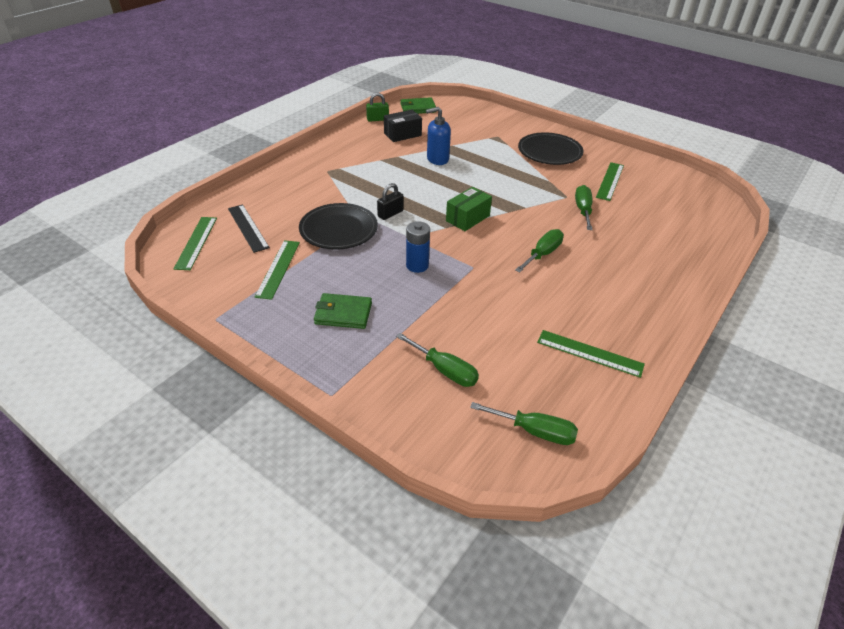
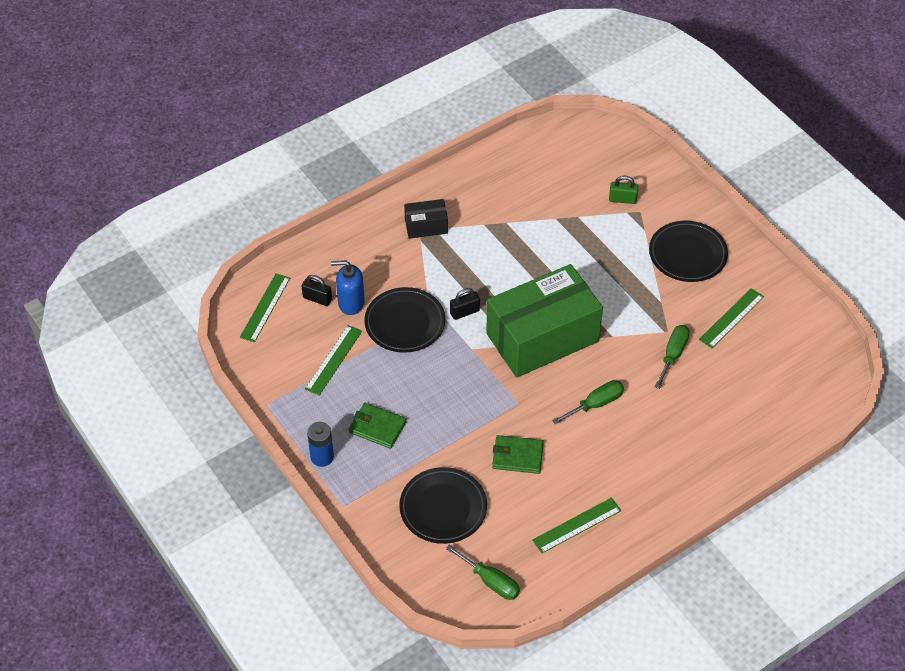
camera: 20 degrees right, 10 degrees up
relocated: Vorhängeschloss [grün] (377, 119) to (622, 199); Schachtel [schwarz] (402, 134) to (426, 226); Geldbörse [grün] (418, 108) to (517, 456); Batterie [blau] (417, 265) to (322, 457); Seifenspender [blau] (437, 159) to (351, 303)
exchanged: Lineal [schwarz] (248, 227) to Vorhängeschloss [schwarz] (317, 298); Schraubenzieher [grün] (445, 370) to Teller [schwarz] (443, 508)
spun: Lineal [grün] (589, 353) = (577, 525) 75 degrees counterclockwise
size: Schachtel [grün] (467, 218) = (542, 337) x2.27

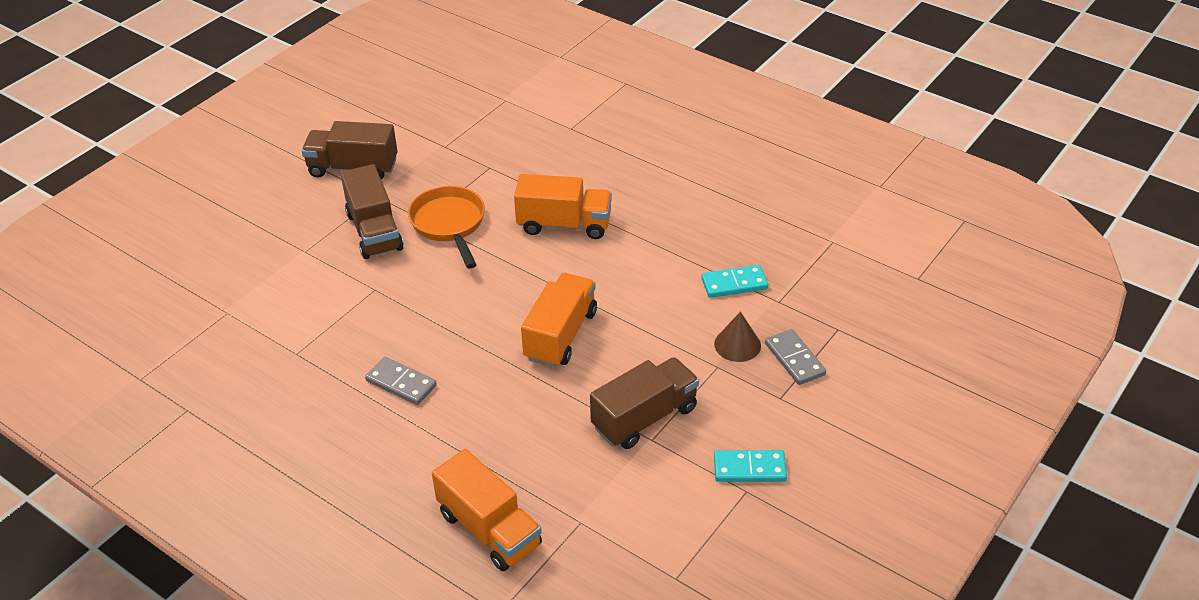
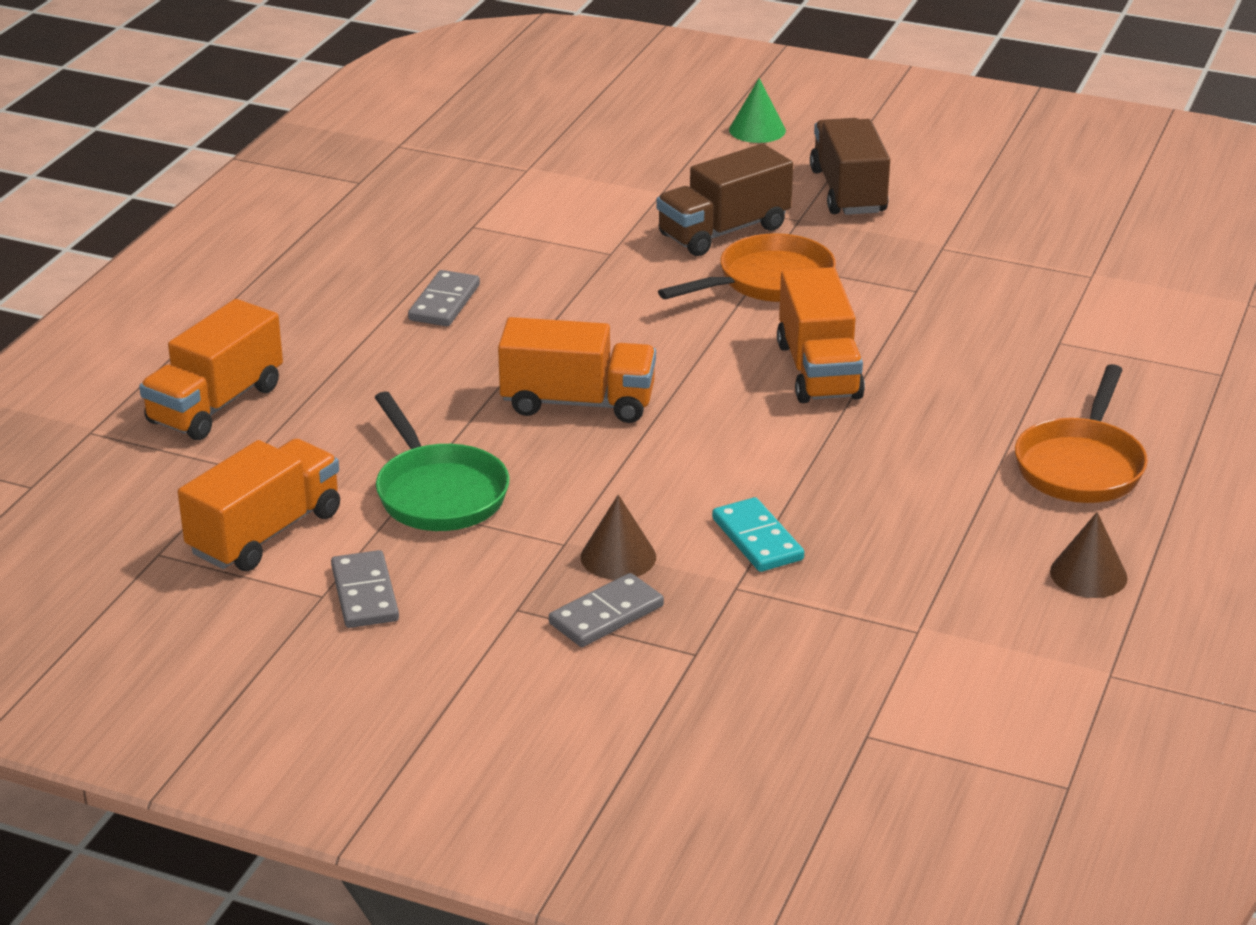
camera: 75 degrees right, 10 degrees down
appeared: Lastwagen [orange] (265, 533); Kegel [grün] (757, 130); Pfanne [orange] (1081, 465); Kegel [braun] (1088, 574)
exchanged: Lastwagen [braun] (644, 418) to Pfanne [grün] (438, 493)
colour: Dominostein [türkis] (749, 468) to Dominostein [grau] (365, 594)

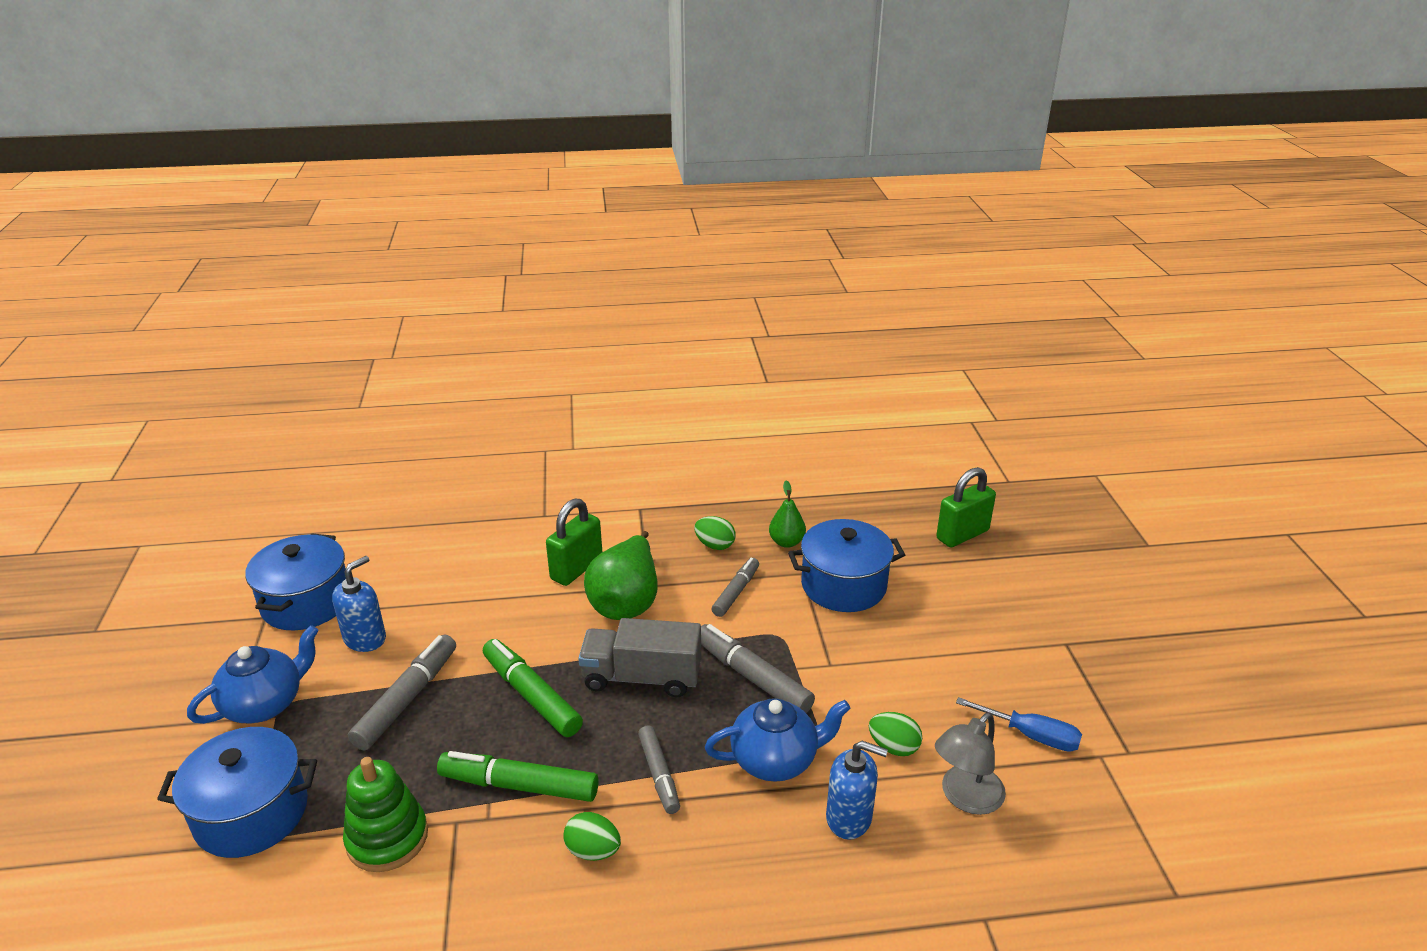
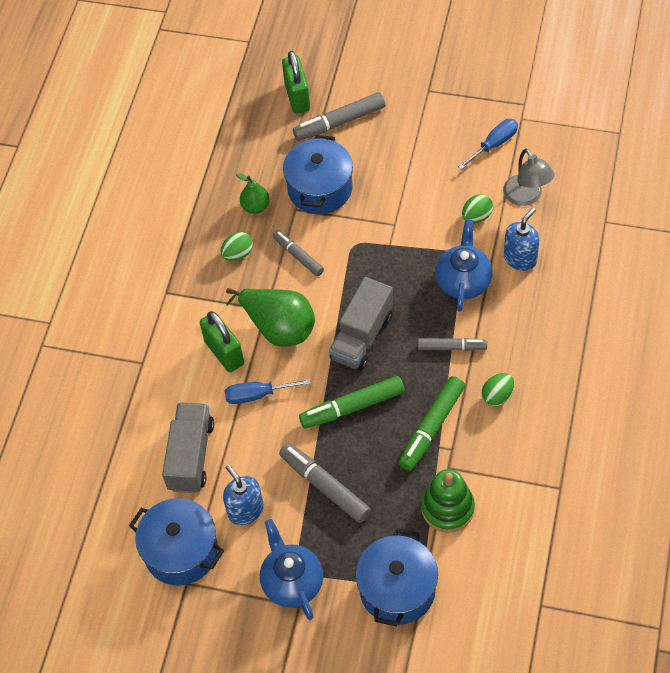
camera: 65 degrees left, 25 degrees up
appeared: Lastwagen [grau] (191, 456); Schraubenzieher [blau] (257, 395)
relocated: Filzstift [grau] (752, 677) to (339, 122)

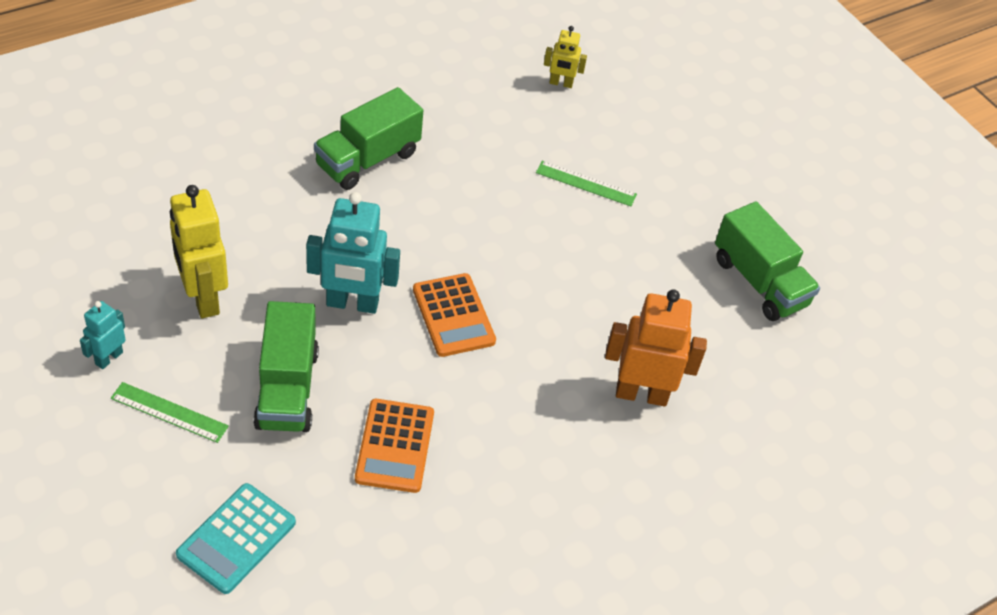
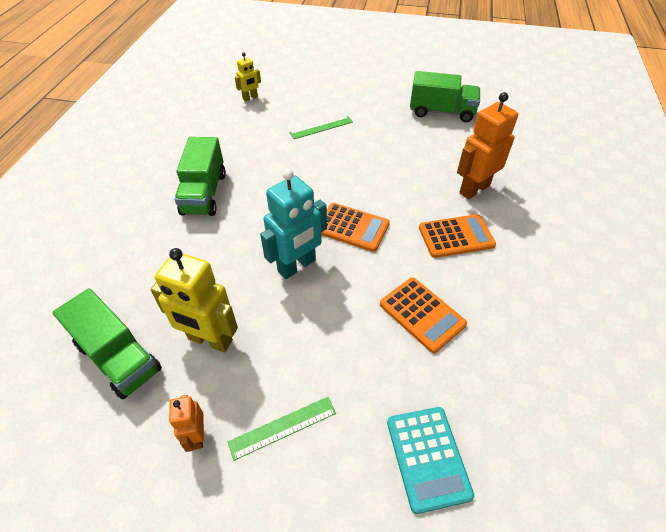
camera: 40 degrees left, 0 degrees up
appeared: Taschenrechner [orange] (456, 236)
relocated: Lastwagen [grün] (287, 388) to (119, 357)
colour: Roboter [türkis] (109, 358) to Roboter [orange] (197, 436)

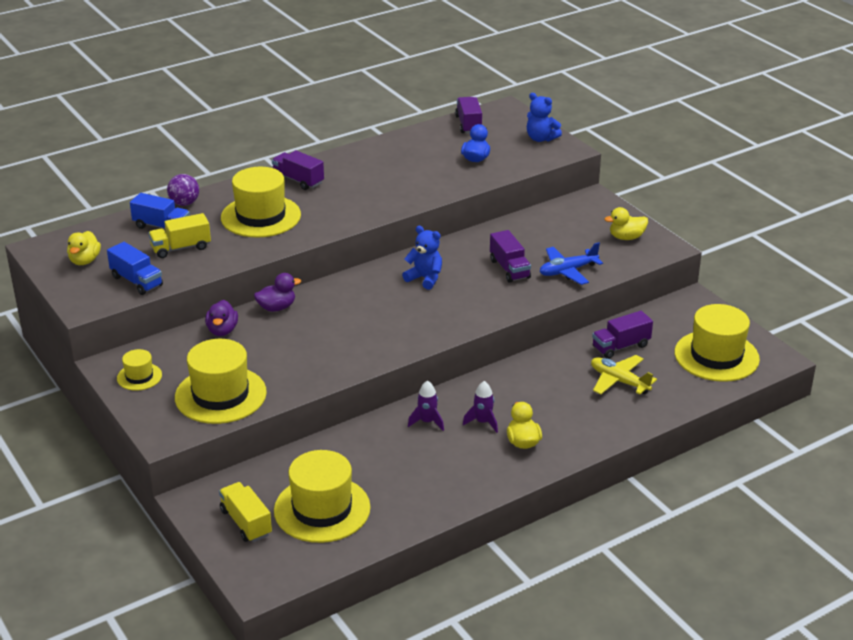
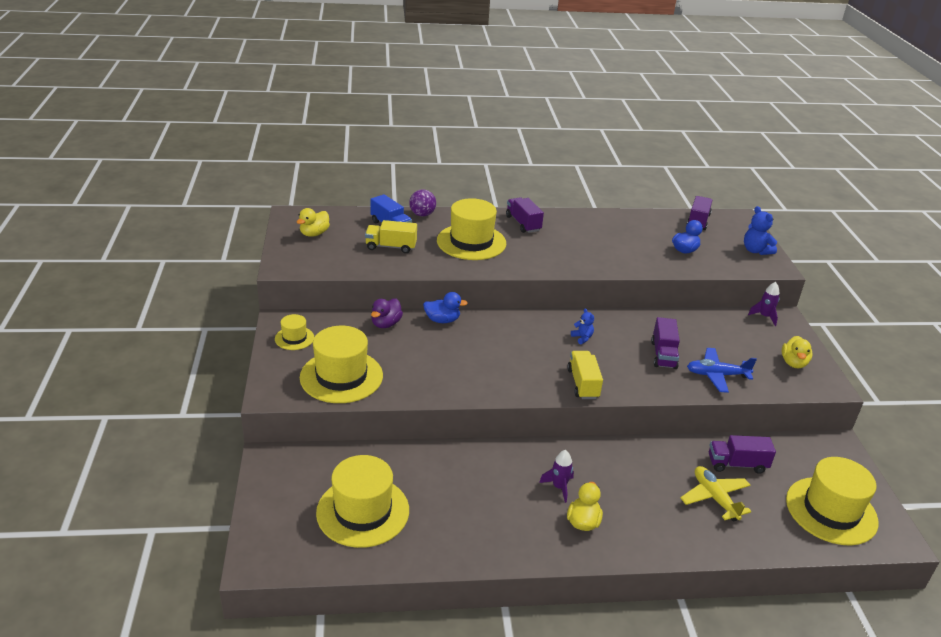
camera: 25 degrees right, 0 degrees up
missing: Lastwagen [blau] (136, 281)
relocated: Lastwagen [gelb] (246, 522) to (583, 384); Rakete [lila] (427, 422) to (764, 316)
colour: Ente [lila] (277, 308) to Ente [blau] (442, 320)
spun: Ente [gelb] (626, 237) = (793, 363) 90 degrees counterclockwise
size: Teddybär [blau] (425, 278) = (582, 338) x0.60

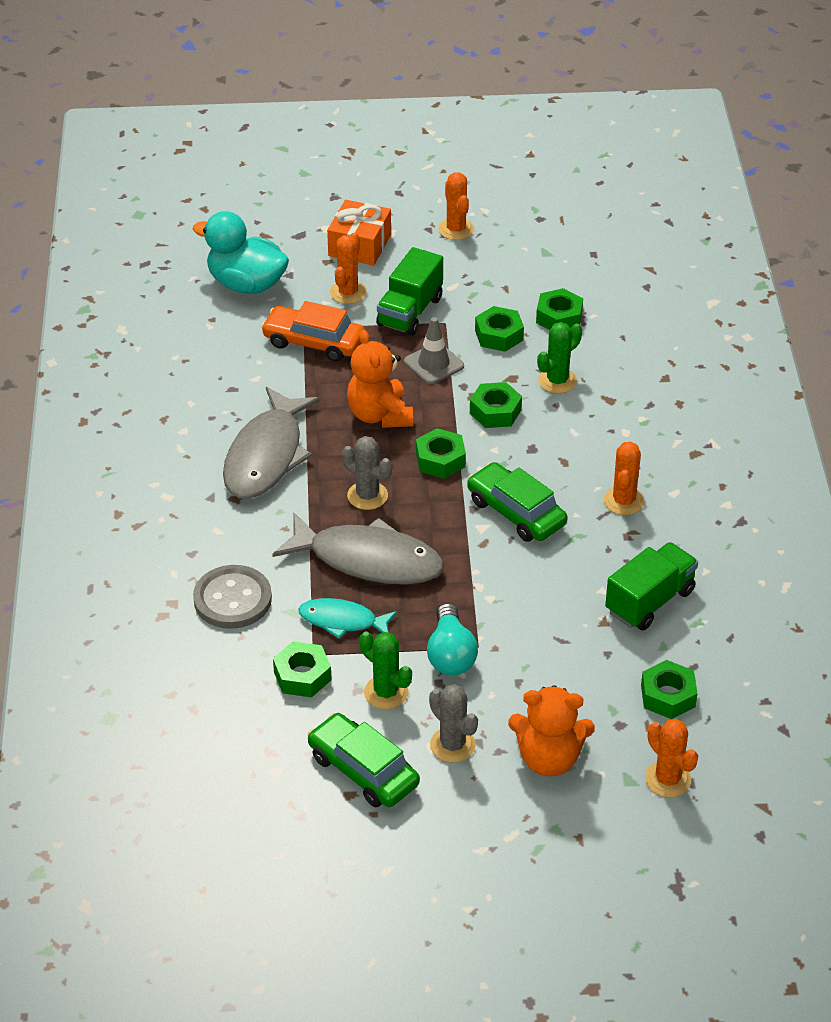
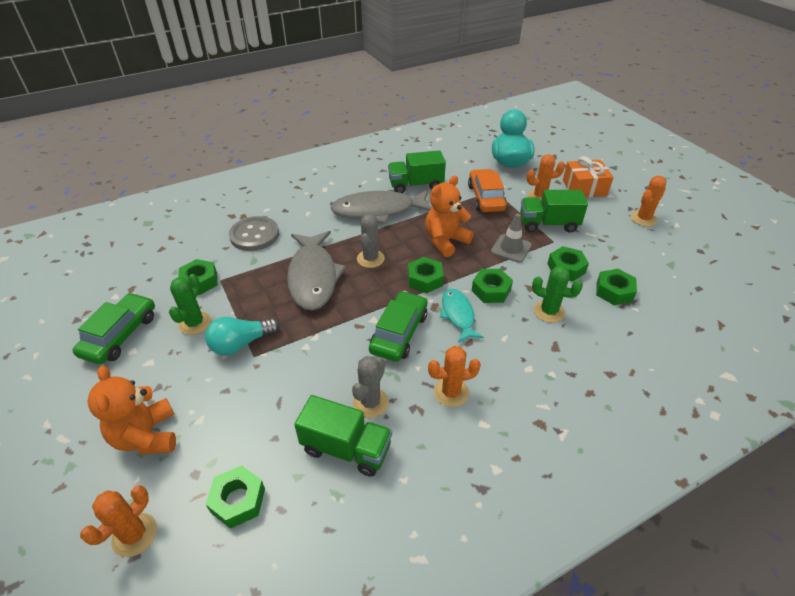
camera: 65 degrees right, 0 degrees up
appeared: Lastwagen [grün] (416, 185)
relocated: Fisch [türkis] (342, 621) to (458, 315); Kaktus [grau] (452, 745) to (370, 402)

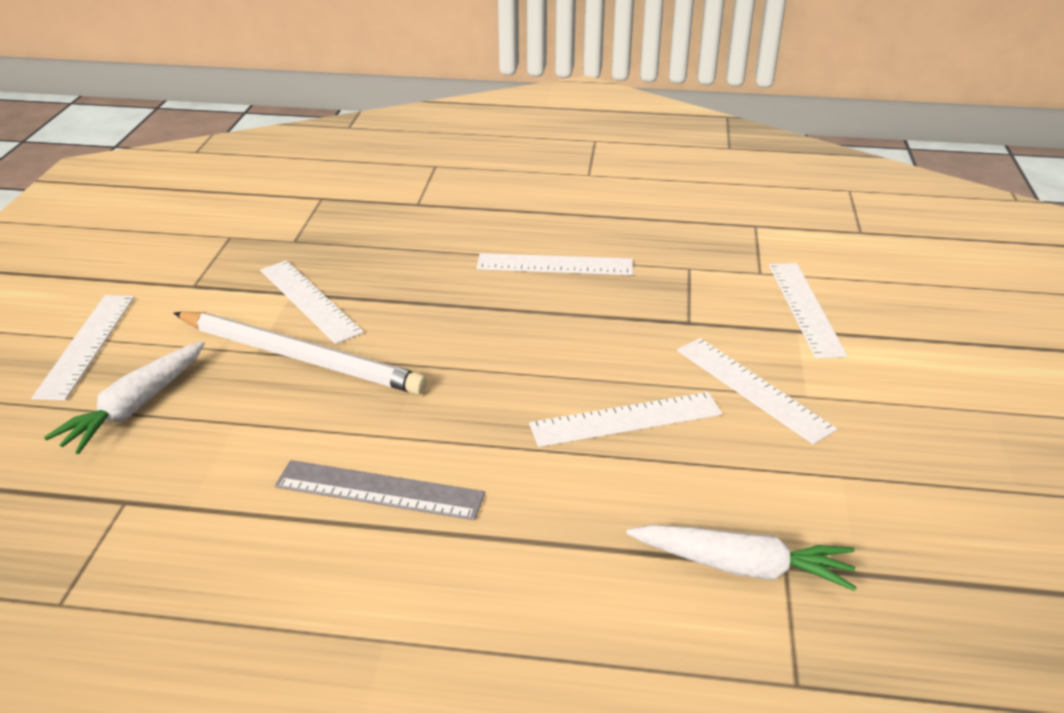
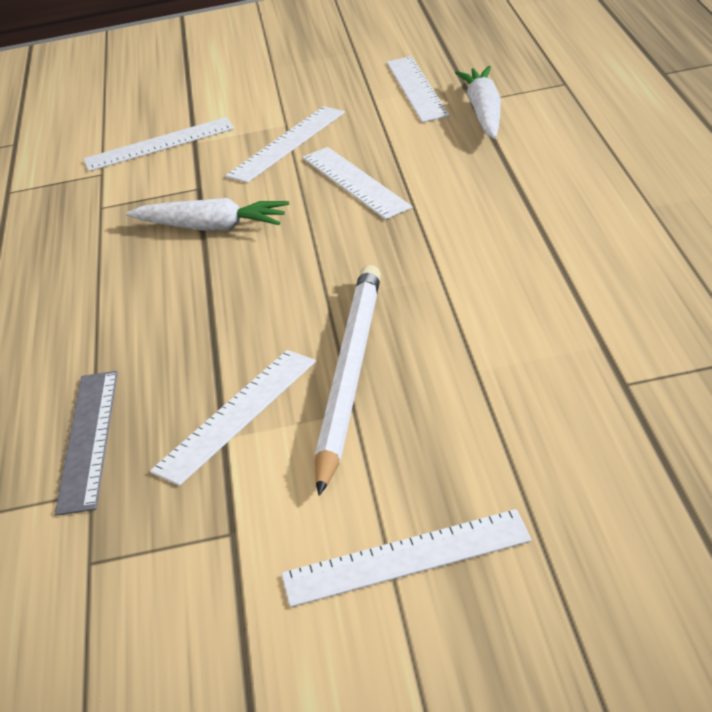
camera: 100 degrees left, 0 degrees up
relocated: Karotte [weiß] (135, 406) to (211, 227); Lineal [grau] (379, 490) to (88, 439); Lineal [weiß] (555, 265) to (416, 88)

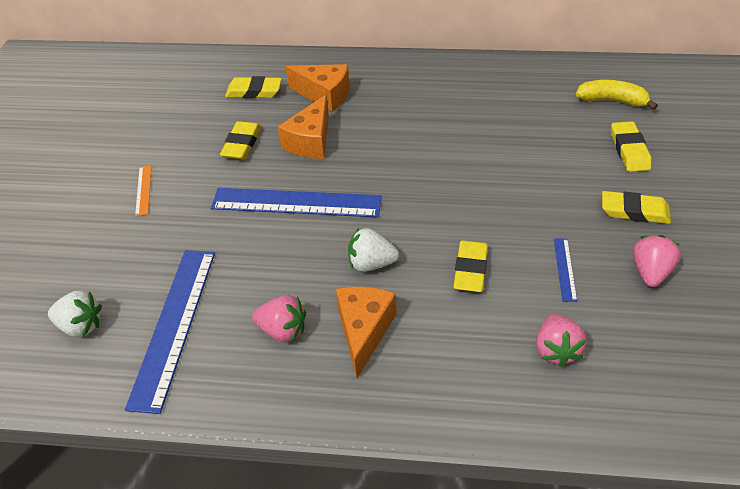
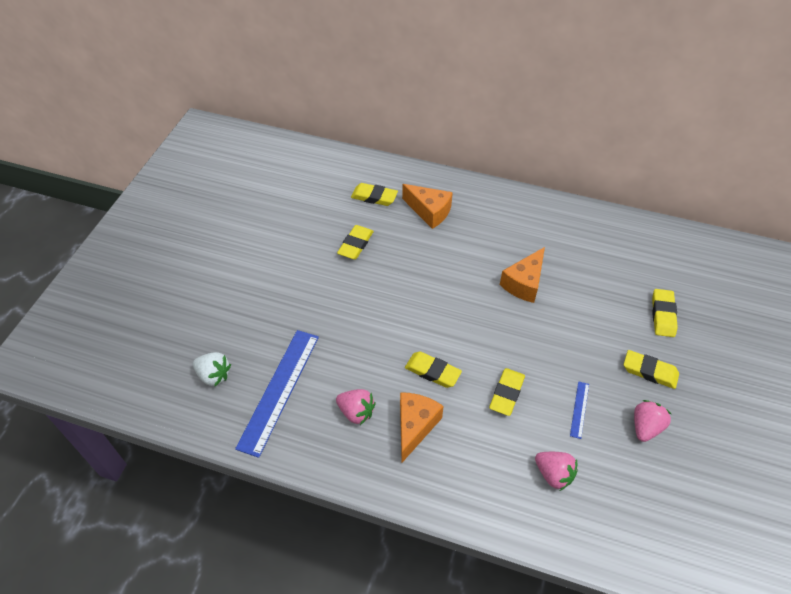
camera: 10 degrees right, 5 degrees up
missing: Lineal [orange] (143, 190); Lineal [blau] (296, 203); Banane [gelb] (612, 101)
relocated: Käse [orange] (310, 141) to (524, 283)
exchanged: Erdbeere [weiß] (371, 263) to Radiergummi [gelb] (432, 371)
spun: Erdbeere [rosa] (556, 350) = (553, 474) 60 degrees counterclockwise

